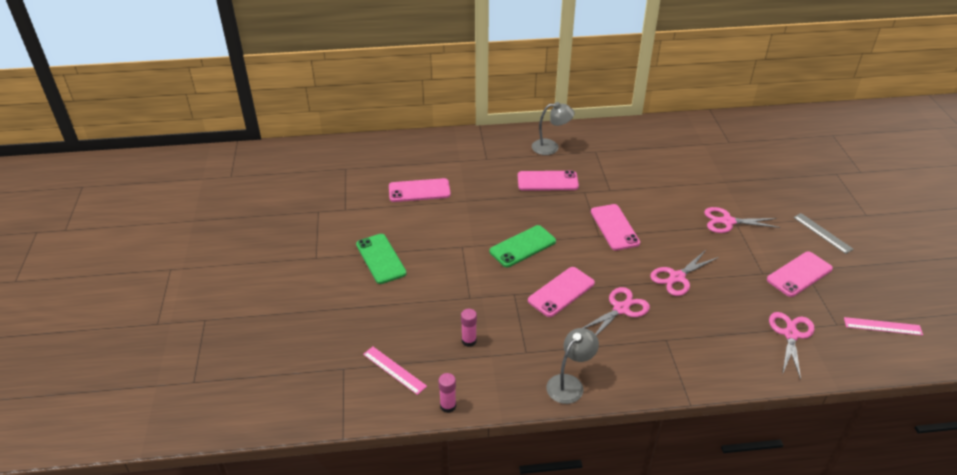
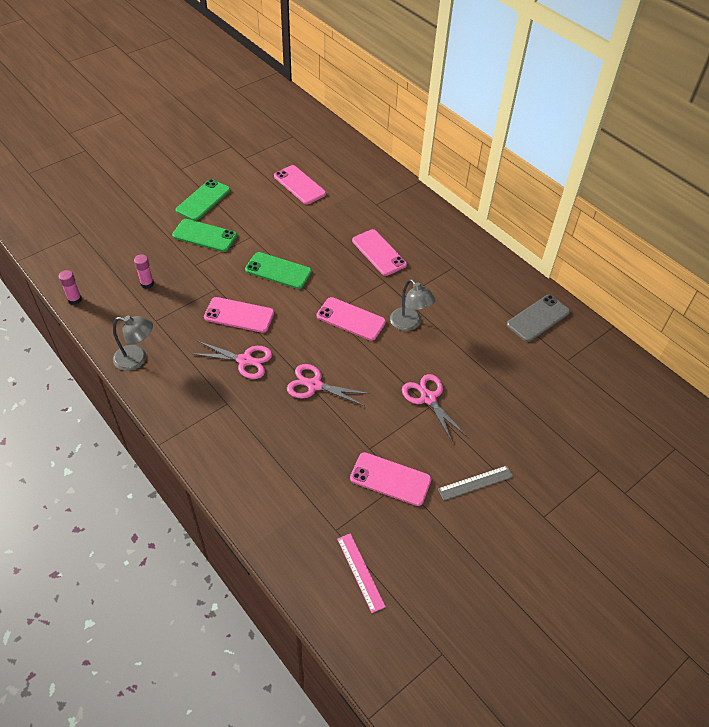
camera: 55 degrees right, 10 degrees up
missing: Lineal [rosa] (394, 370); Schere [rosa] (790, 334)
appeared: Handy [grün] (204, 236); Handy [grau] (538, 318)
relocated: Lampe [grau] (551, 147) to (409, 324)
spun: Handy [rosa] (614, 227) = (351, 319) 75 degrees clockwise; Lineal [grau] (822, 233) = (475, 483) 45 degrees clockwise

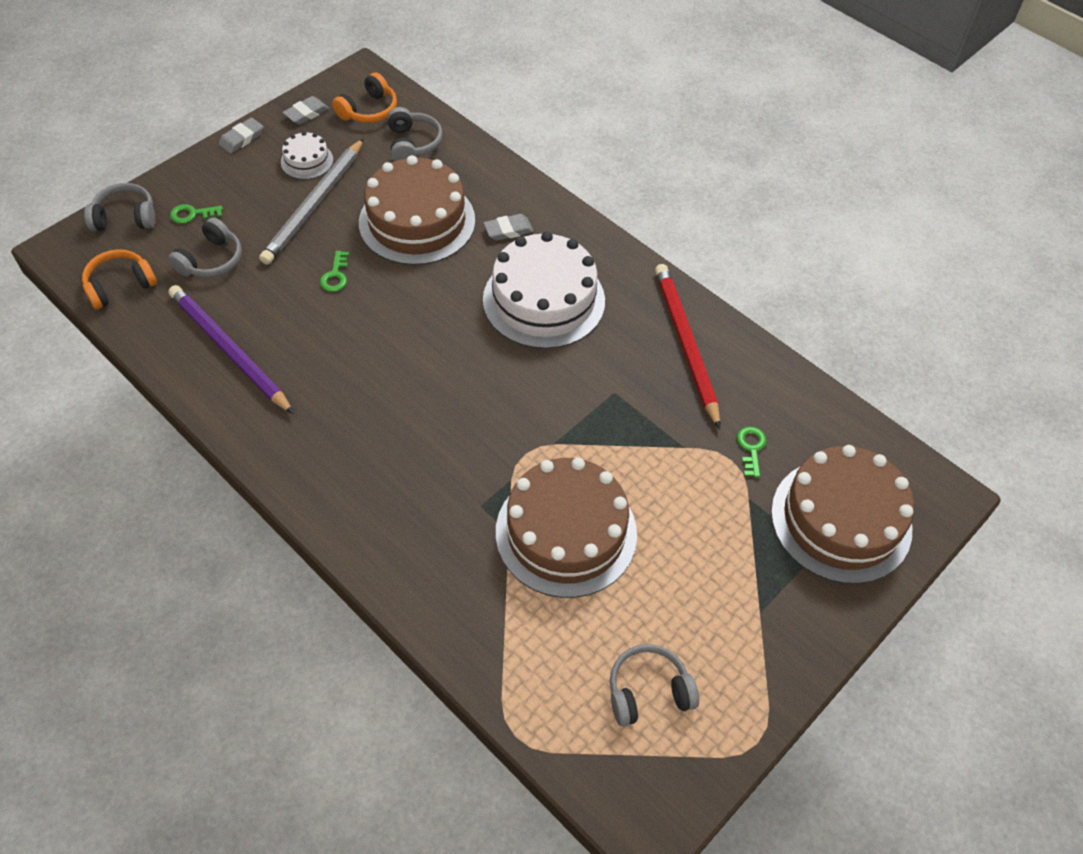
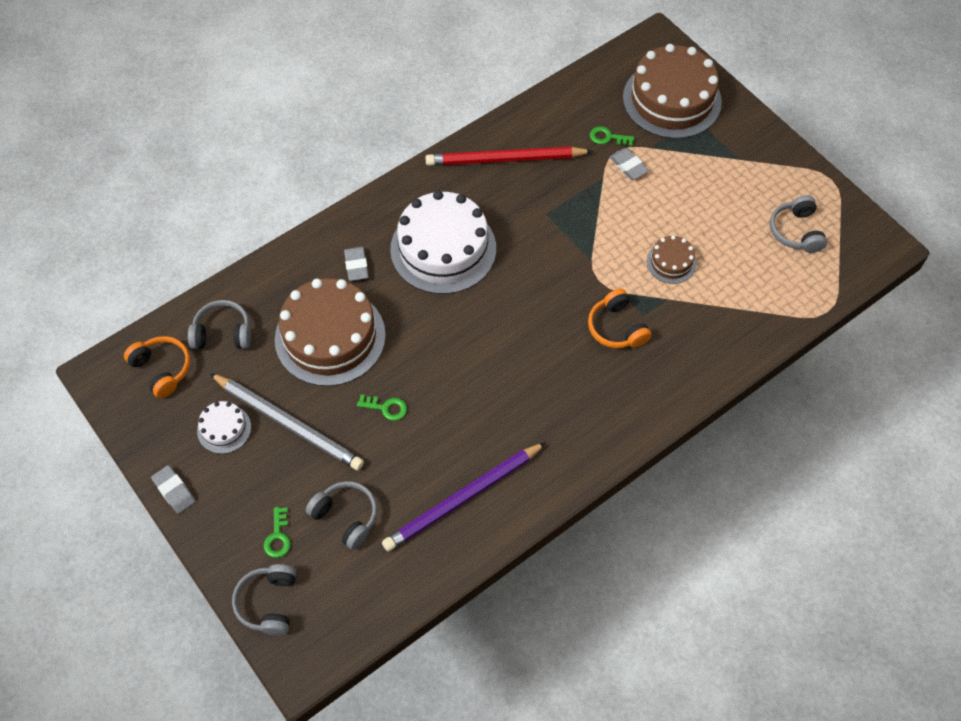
camera: 80 degrees left, 5 degrees up
relocated: Kopfhörer [orange] (120, 286) to (617, 327); Radiergummi [grau] (306, 113) to (628, 166)
size: Kuchen [braun] (566, 532) = (671, 262) x0.47

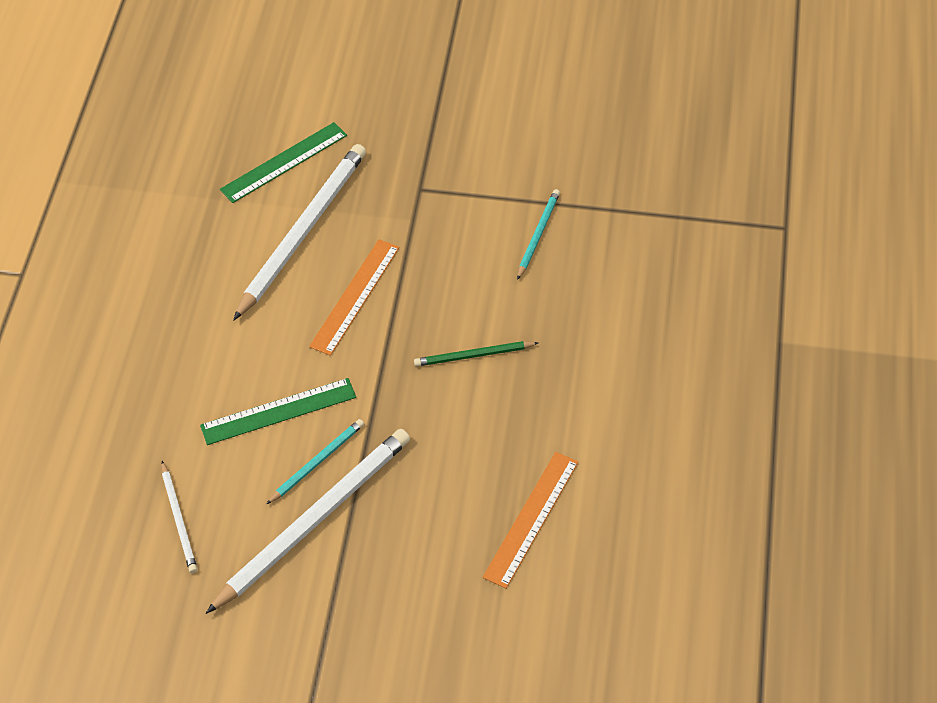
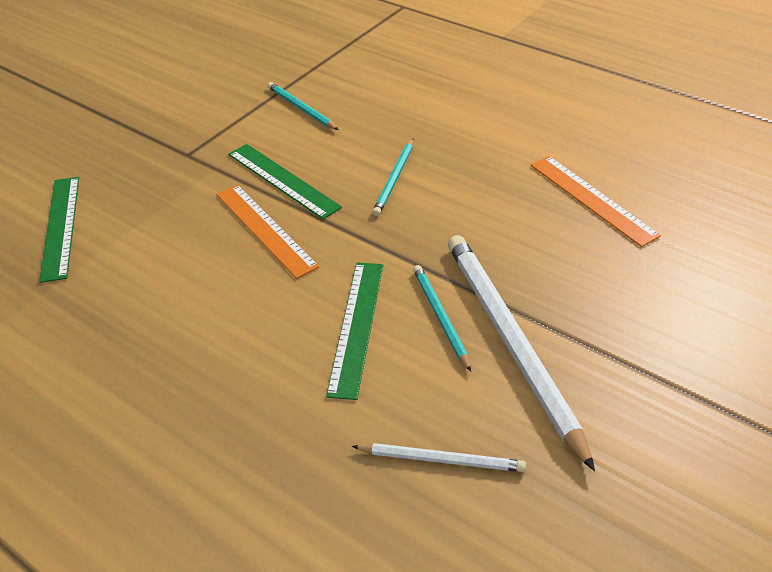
camera: 60 degrees left, 10 degrees down
missing: Bleistift [weiß] (303, 231)
appeared: Lineal [grün] (283, 180)
colour: Bleistift [grün] (473, 355) to Bleistift [türkis] (394, 179)

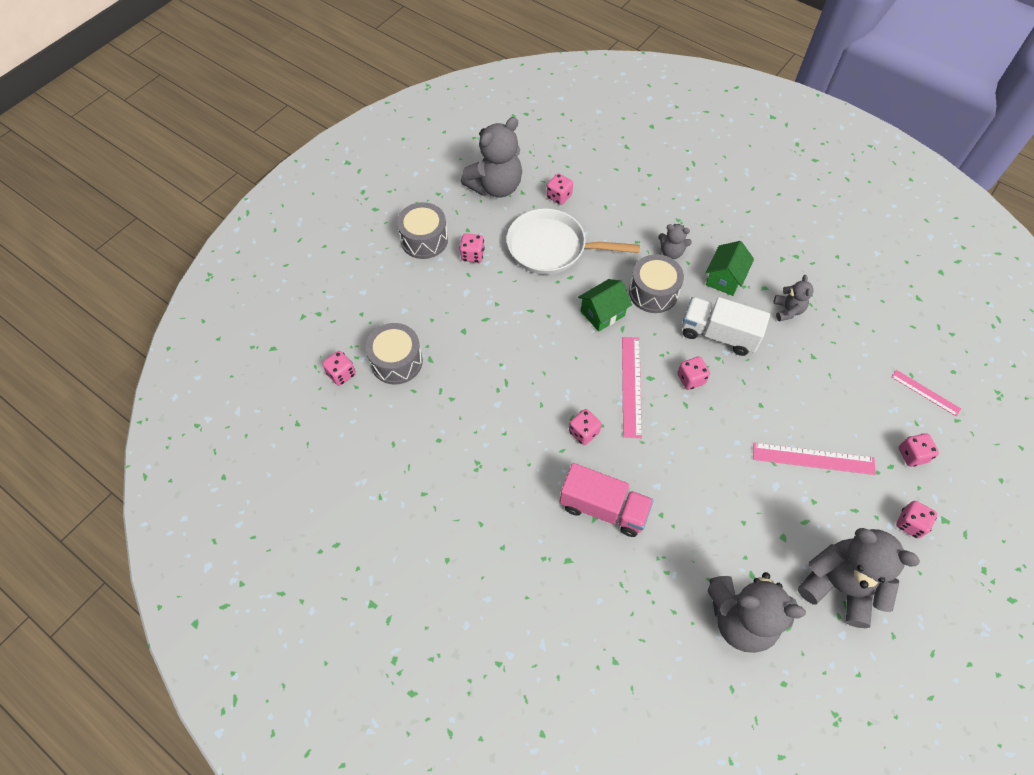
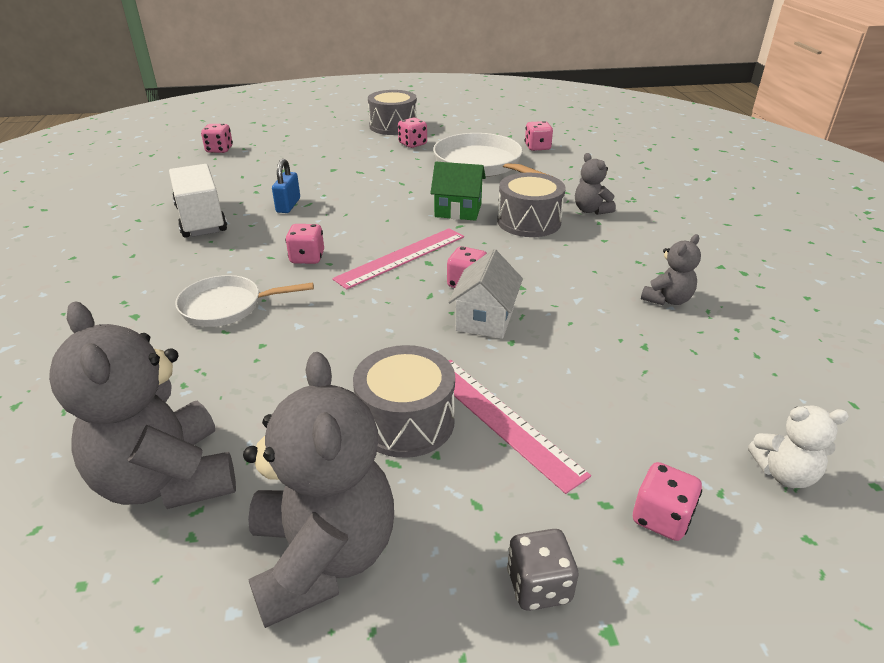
camera: 45 degrees right, 25 degrees down
missing: Teddybär [grau] (495, 186); Haus [grün] (724, 278)
appeared: Vorhängeschloss [blau] (288, 205); Haus [weiß] (485, 319)
relocated: Trommel [grau] (396, 361) to (406, 421); Lastwagen [weiß] (718, 334) to (201, 219)
exchanged: Lastwagen [rosa] (603, 508) to Pfanne [weiß] (227, 306); Lineal [rosa] (925, 392) to Teddybär [weiß] (784, 473)
colour: Spielwürfel [rosa] (910, 524) to Spielwürfel [grau] (539, 586)

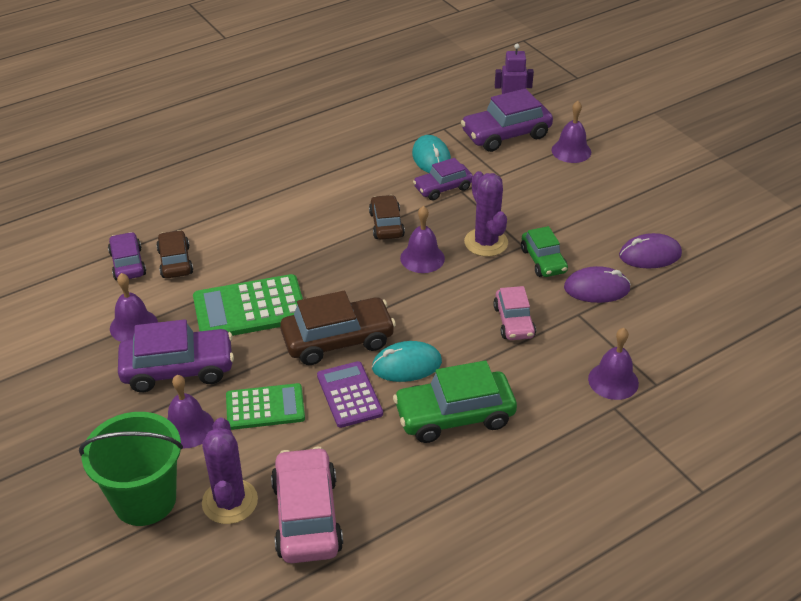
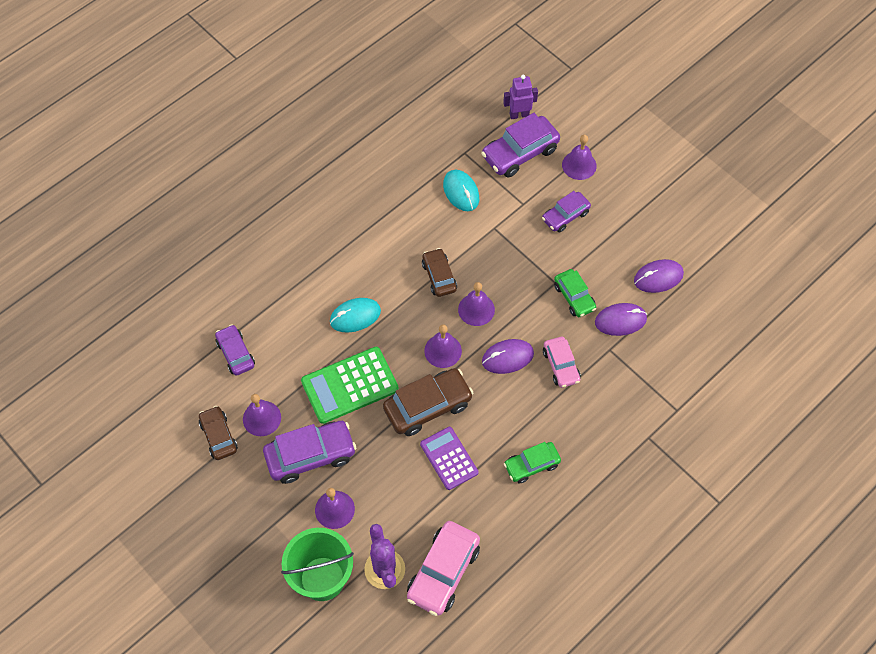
camera: 10 degrees left, 20 degrees up
missing: Taschenrechner [grün] (265, 407); Kaktus [lila] (486, 242)
appeared: Computermaus [lila] (507, 357)
relocated: Auto [braun] (175, 262) to (219, 436); Computermaus [türkis] (406, 365) to (355, 316); Auto [lila] (443, 188) to (565, 216); Glocke [lila] (613, 381) to (443, 351)
spun: Auto [rosa] (307, 516) = (443, 572) 135 degrees counterclockwise
size: Auto [grün] (454, 416) = (531, 465) x0.62

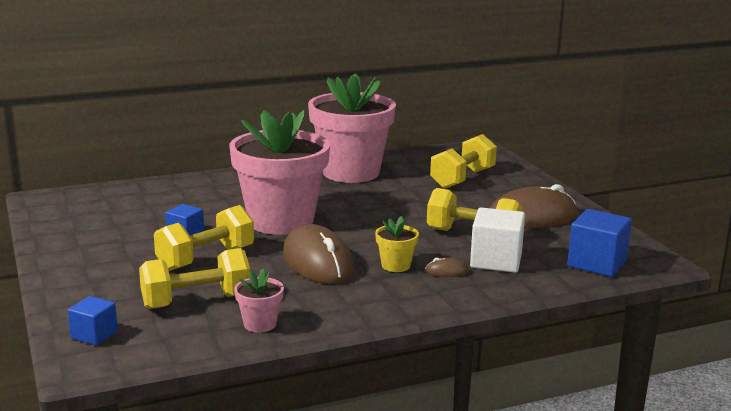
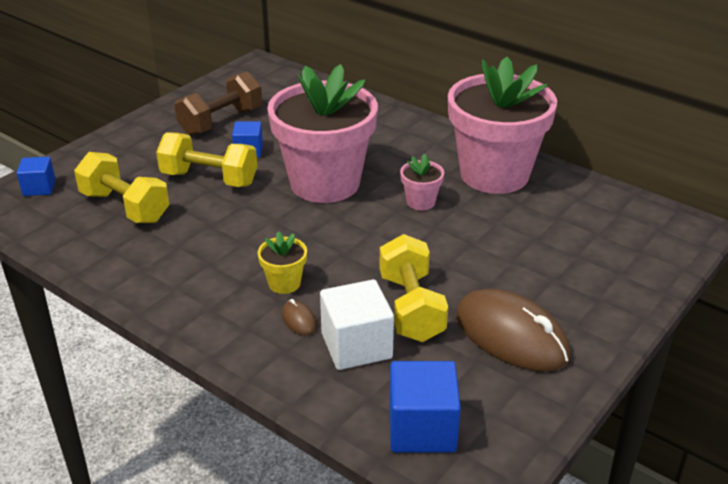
camera: 60 degrees right, 15 degrees up
missing: Computermaus [braun] (317, 262); Hantel [gelb] (462, 179)
appeared: Hantel [braun] (221, 121)
relocated: Blumentopf [rosa] (260, 324) to (420, 202)

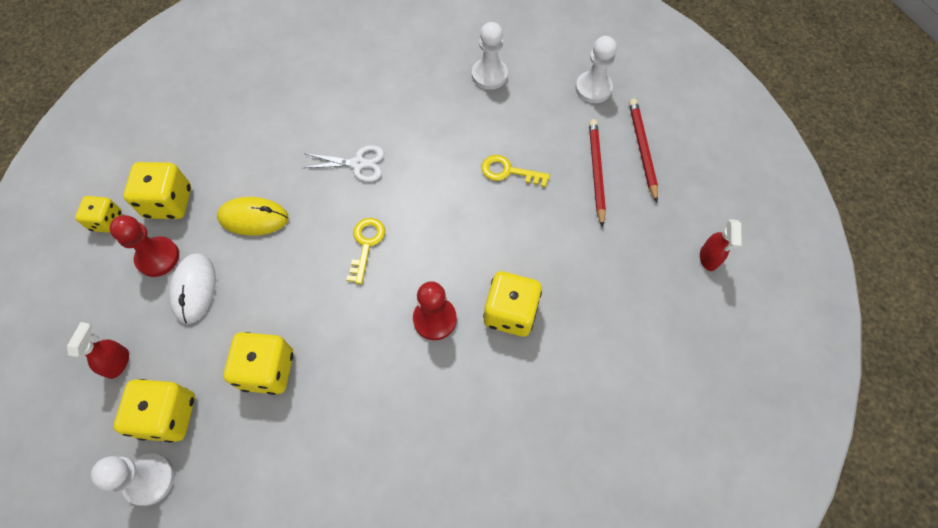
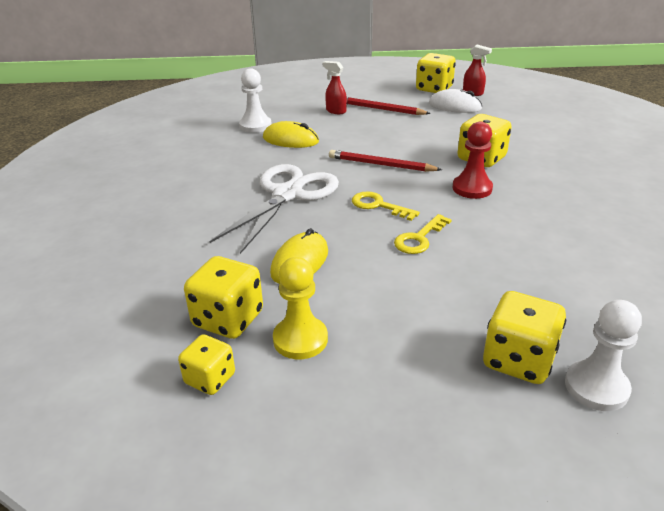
camera: 65 degrees left, 30 degrees down
missing: Bauer [weiß] (593, 88)
appeared: Computermaus [gelb] (290, 140)
relocated: Sprühflasche [rot] (118, 362) to (335, 111); Computermaus [weiß] (194, 289) to (454, 106); Spielwürfel [gelb] (268, 370) to (434, 89); Schlüssel [gelb] (508, 171) to (419, 238); Bleistift [rot] (642, 149) to (381, 165)
colour: Bauer [rot] (158, 257) to Bauer [gelb] (300, 339)
size: Schere [weiß] (358, 164) = (287, 194) x1.92

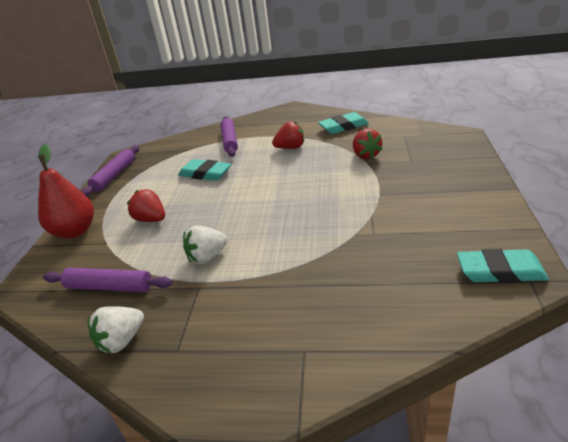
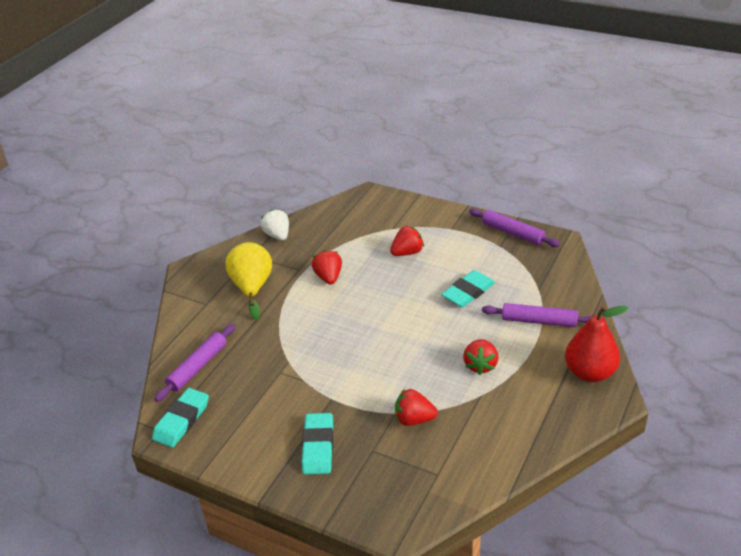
camera: 110 degrees right, 5 degrees up
appeared: Birne [gelb] (252, 288)
relocated: Birne [rot] (75, 231) to (590, 372); Nudelholz [lila] (109, 287) to (198, 367); Radiergummi [türkis] (343, 126) to (318, 446)
colour: Erdbeere [weiß] (207, 257) to Erdbeere [rot] (328, 277)

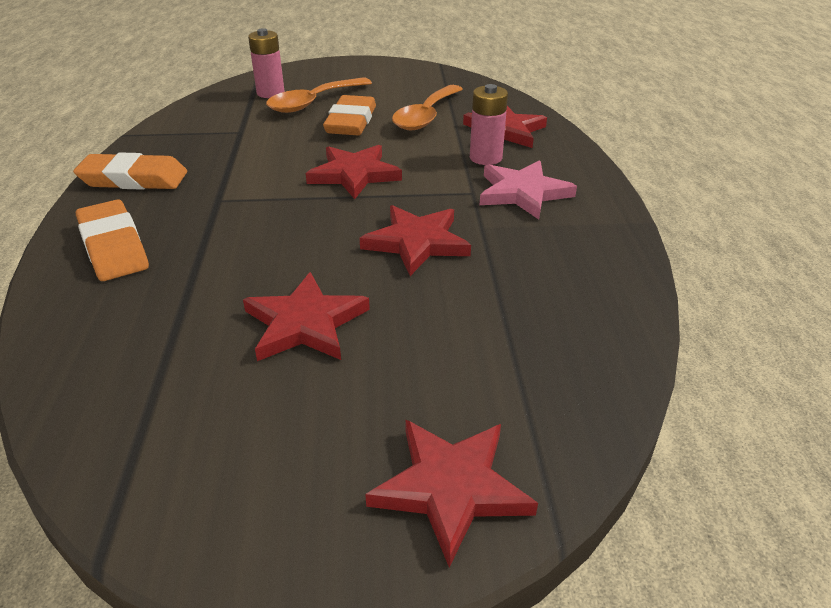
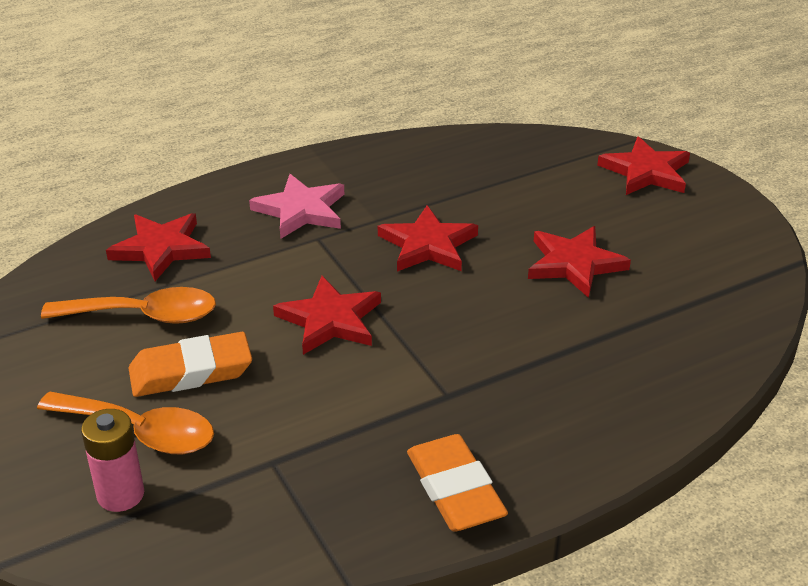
camera: 115 degrees left, 0 degrees up
missing: Radiergummi [orange] (114, 246); Batterie [rosa] (485, 158)

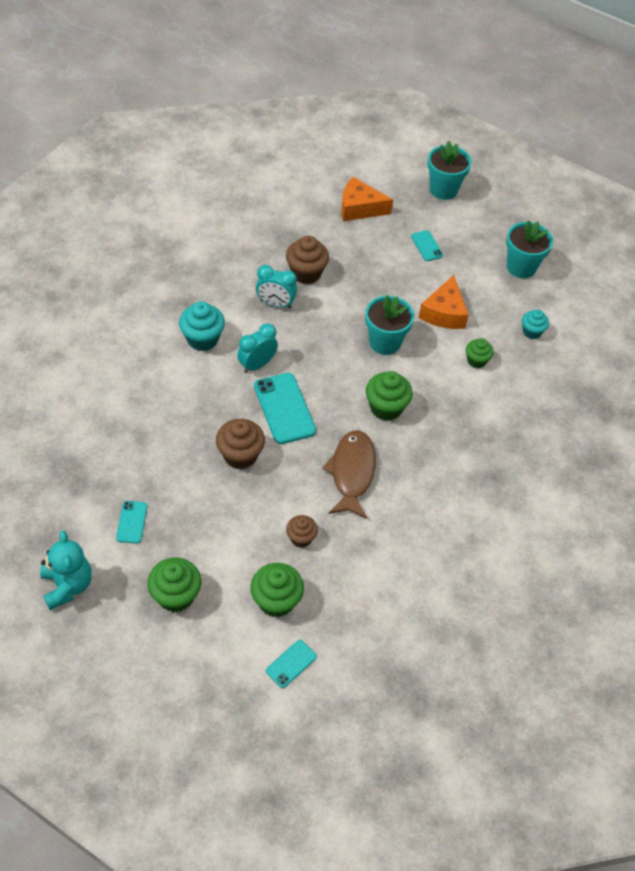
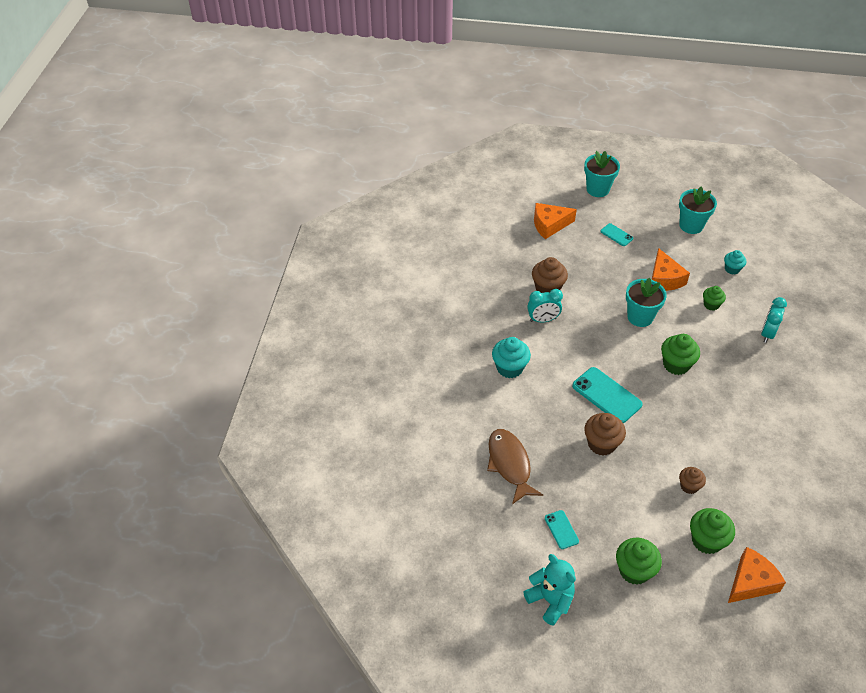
camera: 20 degrees left, 5 degrees down
relocated: Wecker [türkis] (257, 365) to (767, 333); Fisch [braun] (352, 472) to (510, 464)
exchanged: Handy [türkis] (291, 664) to Käse [orange] (751, 582)

